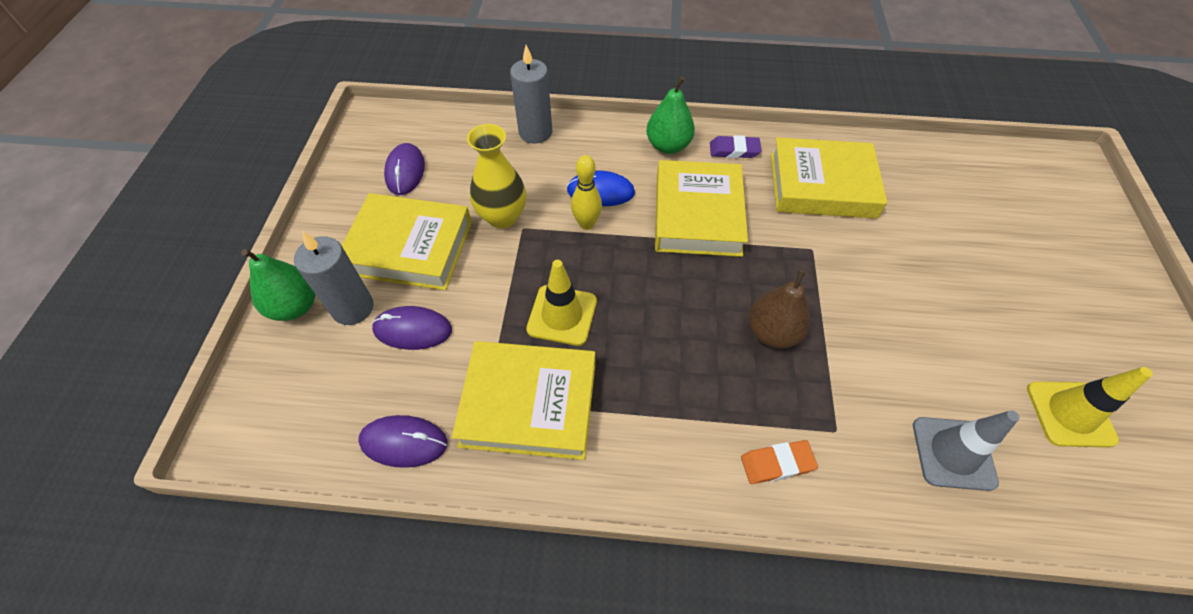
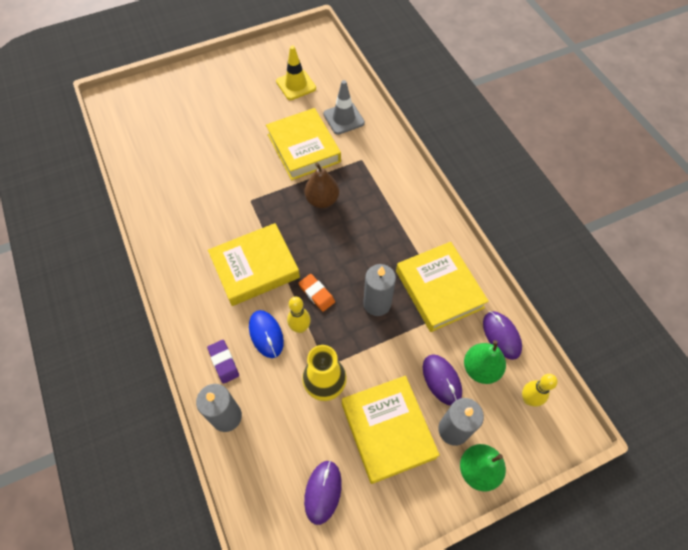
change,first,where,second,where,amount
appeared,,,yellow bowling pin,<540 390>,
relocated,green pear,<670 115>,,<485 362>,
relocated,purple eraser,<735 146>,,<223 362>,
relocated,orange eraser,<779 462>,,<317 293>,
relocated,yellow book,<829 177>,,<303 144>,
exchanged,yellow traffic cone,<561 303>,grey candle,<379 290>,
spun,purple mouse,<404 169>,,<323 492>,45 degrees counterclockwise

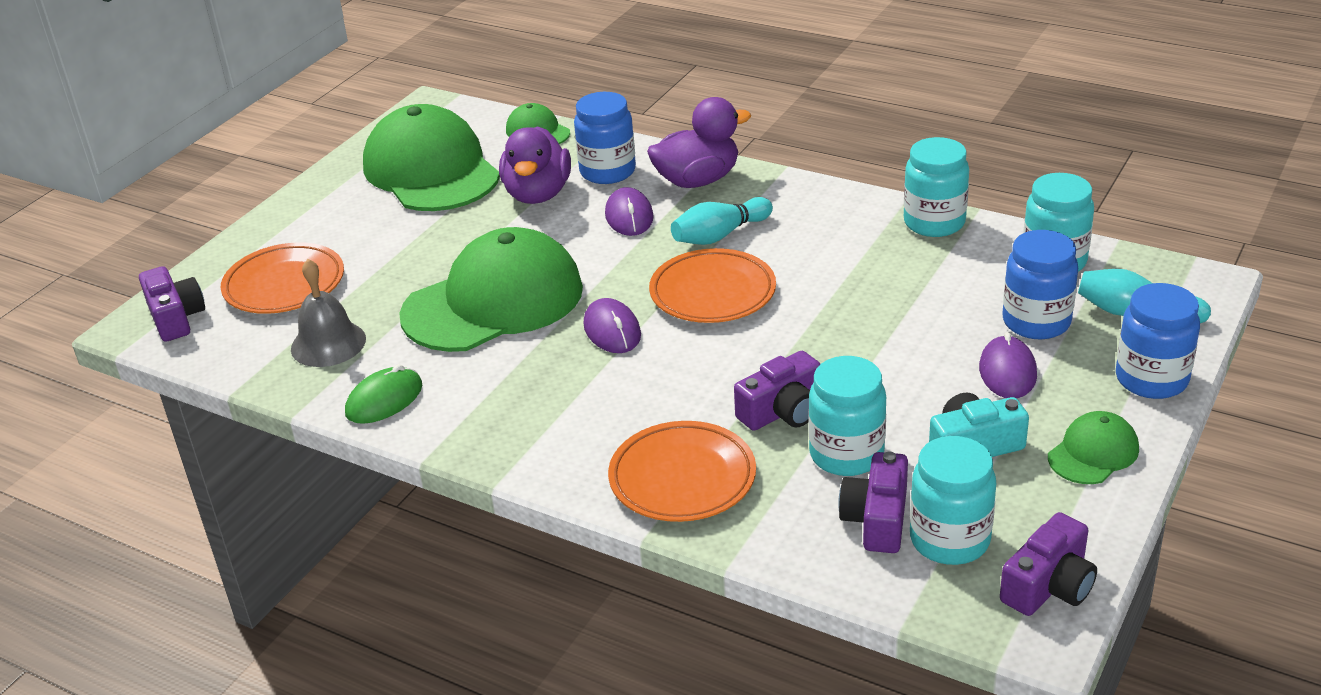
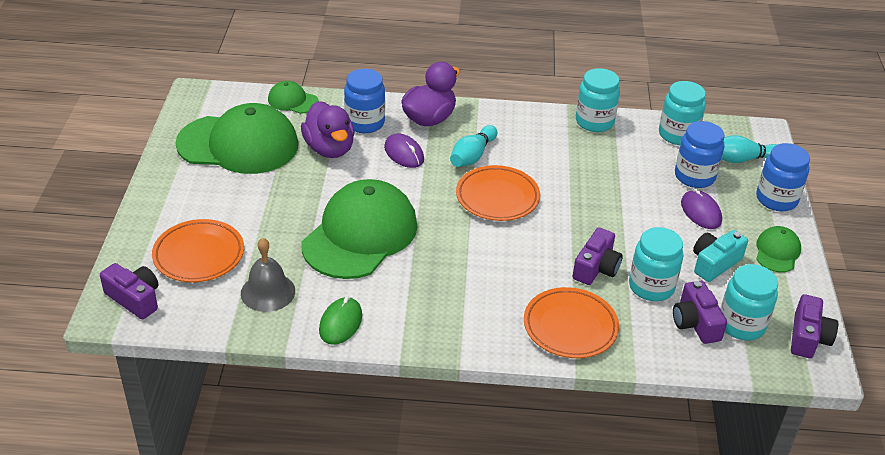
change,first,where,second,where,amount
missing,purple mouse,<612 325>,,,
spun,green cap,<431 157>,,<236 138>,150 degrees clockwise

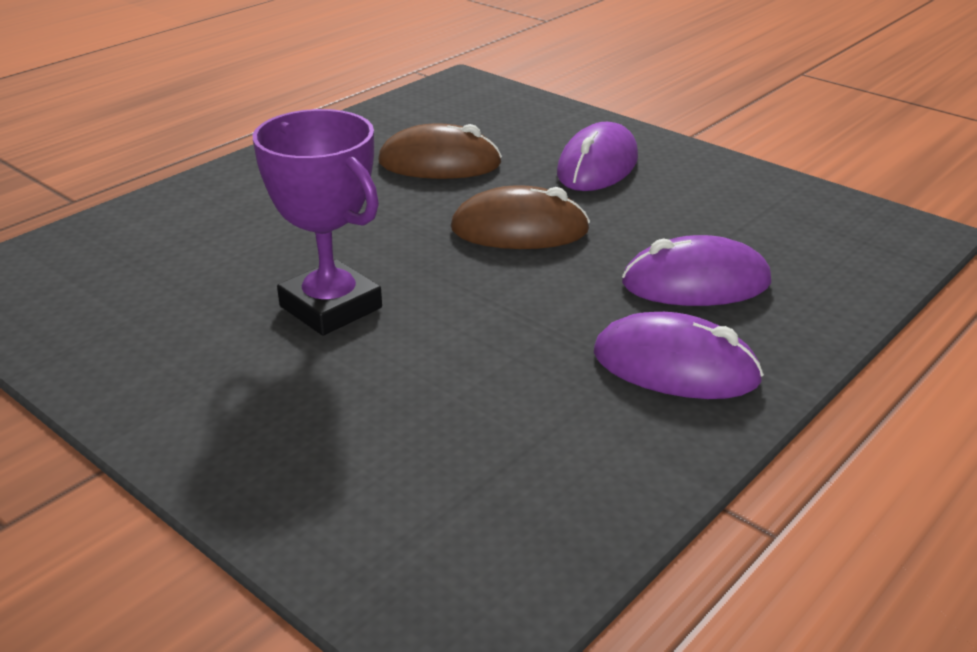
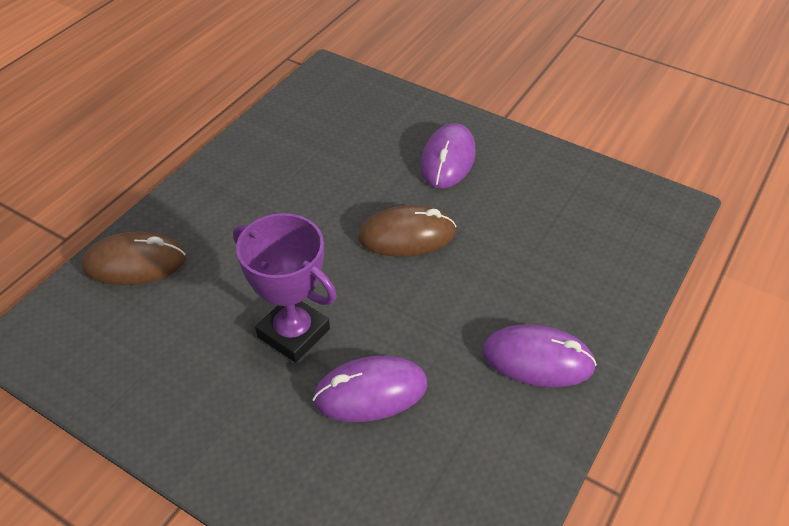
change,first,where,second,where,amount
relocated,brown mouse,<440 151>,,<134 258>,
relocated,purple mouse,<696 270>,,<369 389>,

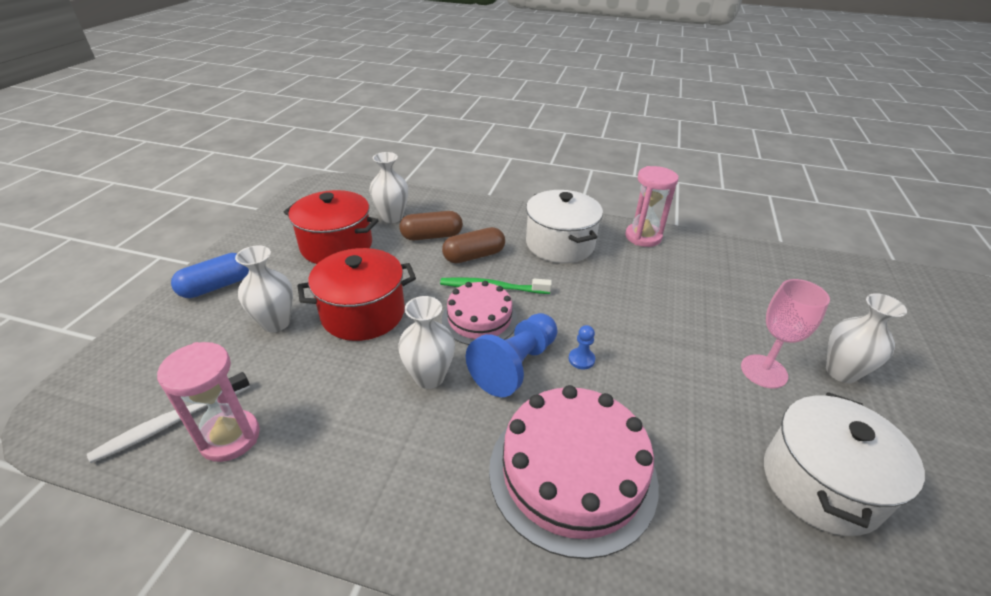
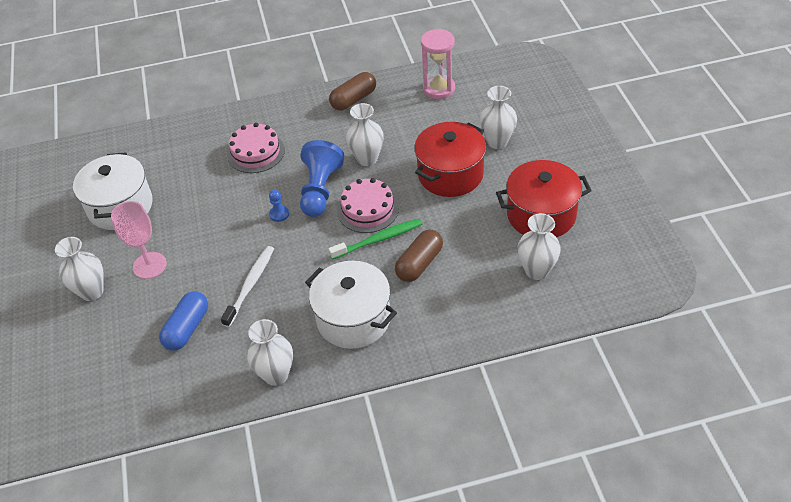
change,first,where,second,where,amount
relocated,white toothbrush,<168 417>,,<247 286>,
relocated,blue capsule,<210 275>,,<183 321>,
relocated,brown capsule,<431 225>,,<352 91>,
exchanged,pink hourglass,<652 206>,white vase,<270 352>,
size,pink cake,<574 472>,,<256 148>,x0.60

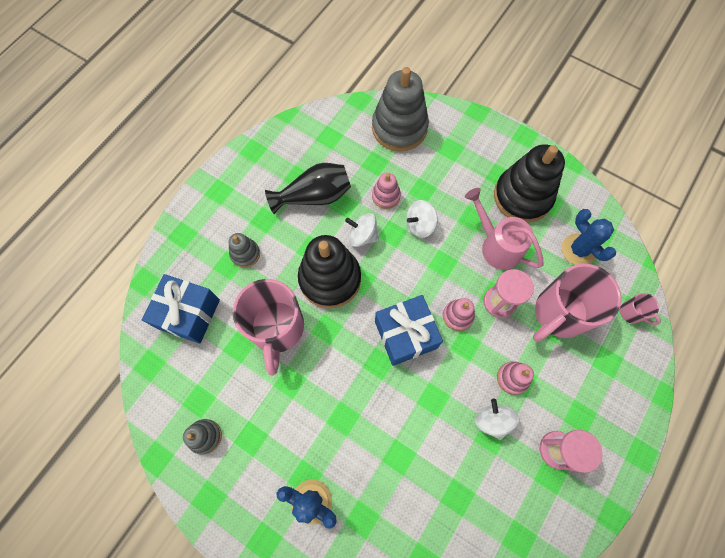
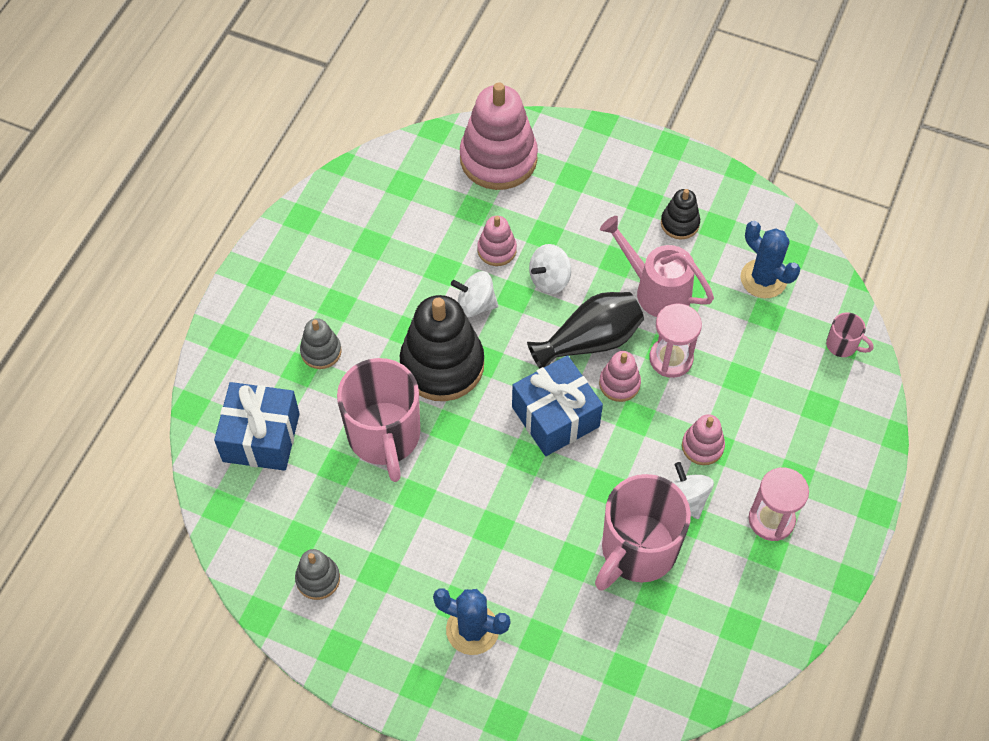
change,first,where,second,where,amount
relocated,black vase,<308 188>,,<585 330>,
relocated,pink mug,<577 303>,,<643 532>,
colour,grey stacking toy,<400 109>,pink stacking toy,<499 136>,
size,black stacking toy,<529 183>,,<680 214>,x0.49

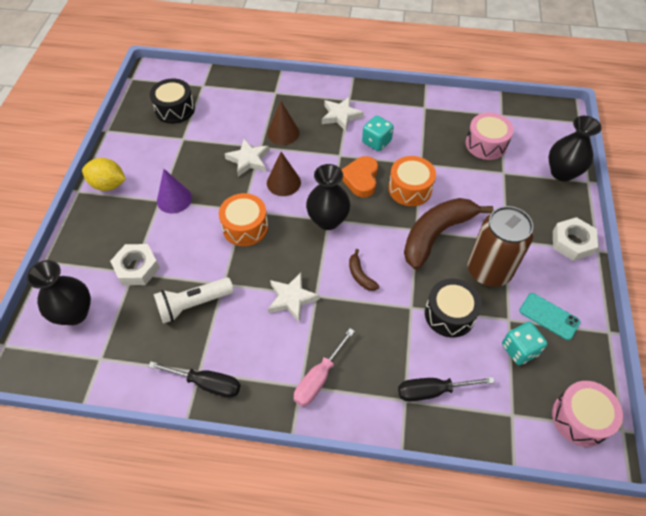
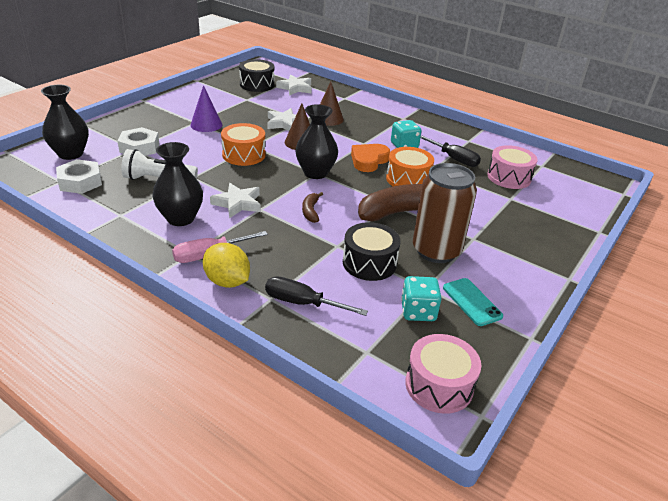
change,first,where,second,where,amount
relocated,yellow lemon,<104 174>,,<226 265>,
relocated,black screwdriver,<194 379>,,<450 151>,
relocated,white star,<343 114>,,<294 85>,
relocated,black vase,<575 149>,,<177 184>,
relocated,white nut,<575 239>,,<79 176>,

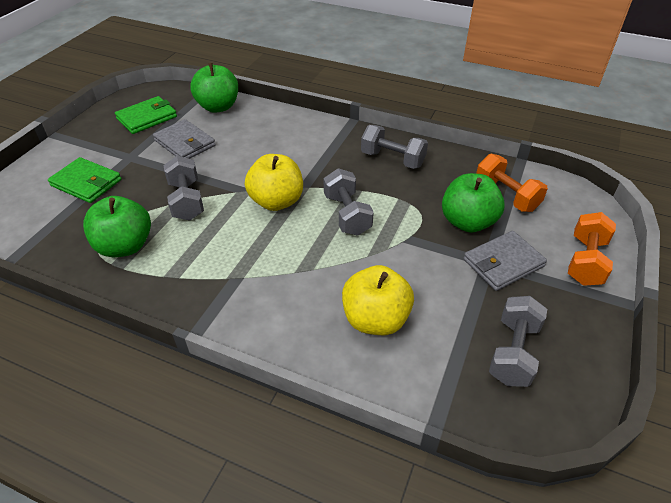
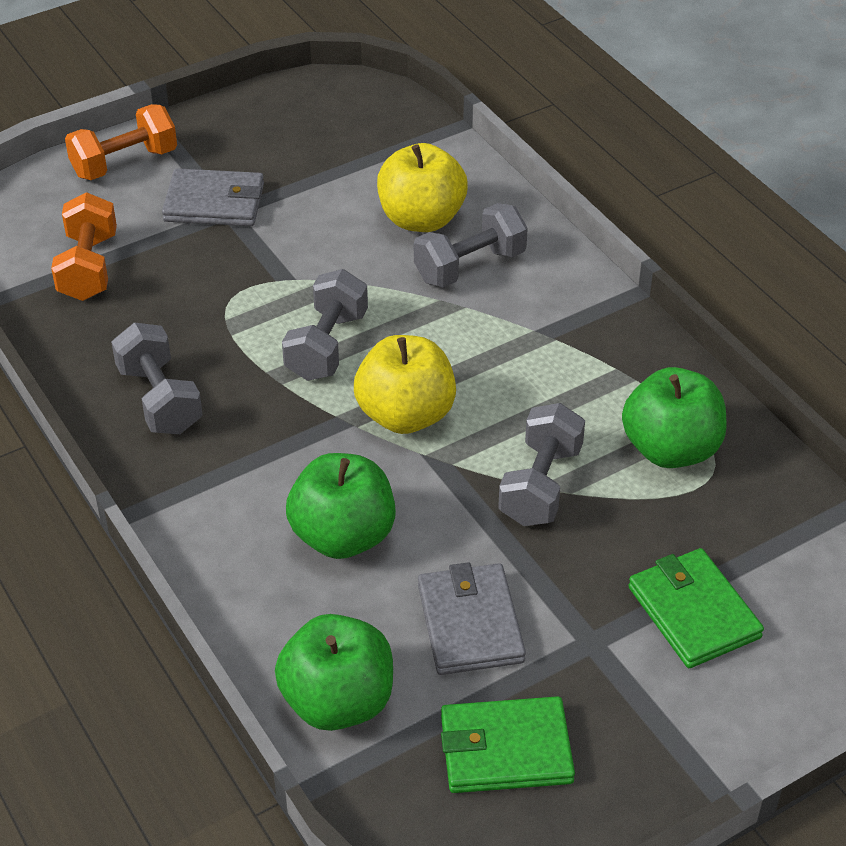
change,first,where,second,where,amount
relocated,green apple,<473 203>,,<341 506>,
relocated,grey dumbbell,<518 341>,,<471 245>,

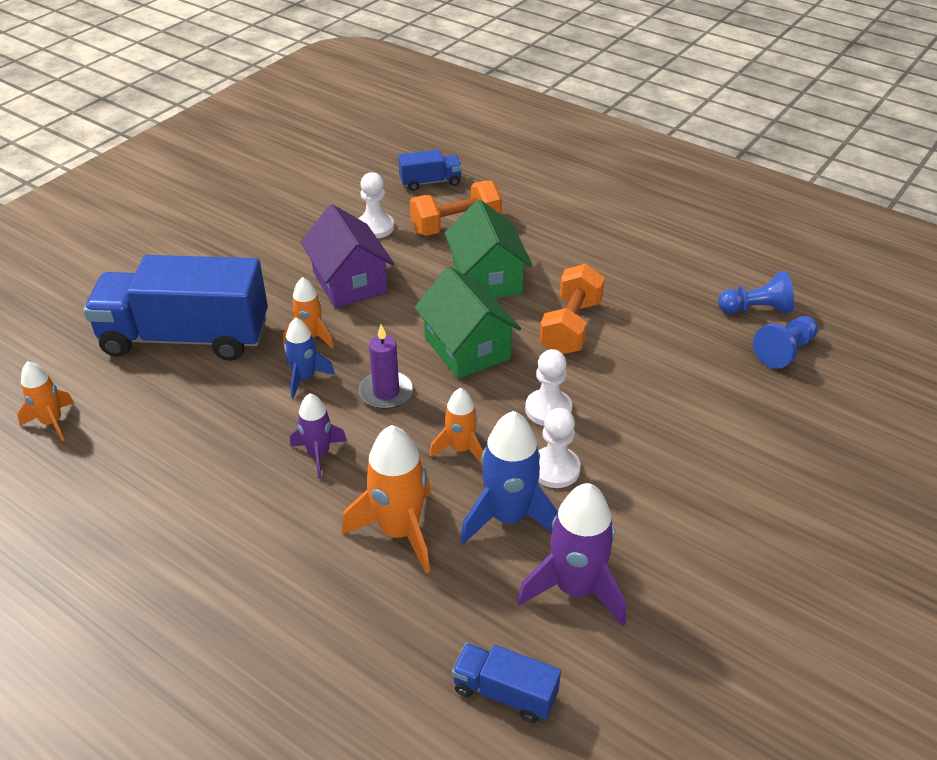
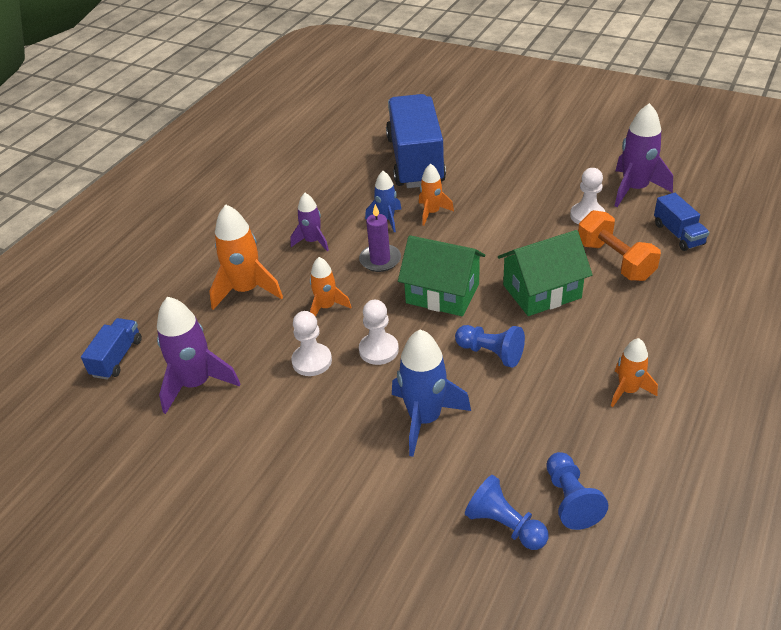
change,first,where,second,where,amount
missing,purple house,<347 256>,,,
appeared,,,purple rocket,<644 155>,
relocated,orange rocket,<45 401>,,<634 372>,
relocated,blue rocket,<509 477>,,<431 393>,
exchanged,orange dumbbell,<572 309>,blue pawn,<490 346>,
spun,green house,<467 322>,,<441 275>,60 degrees clockwise

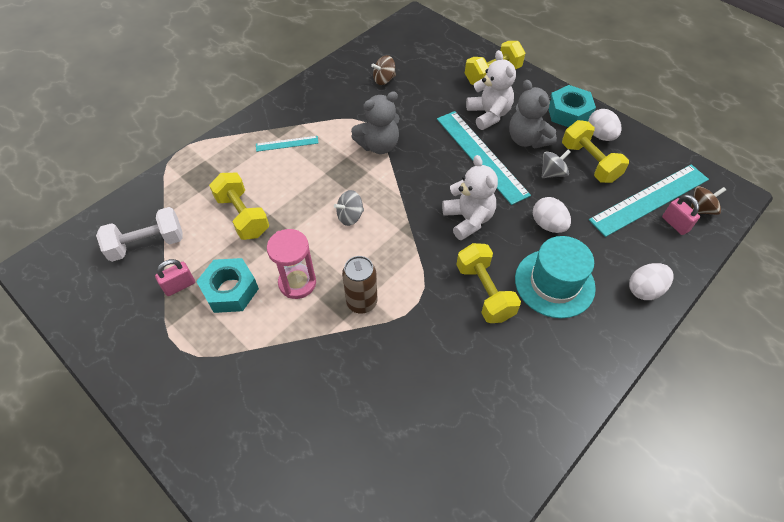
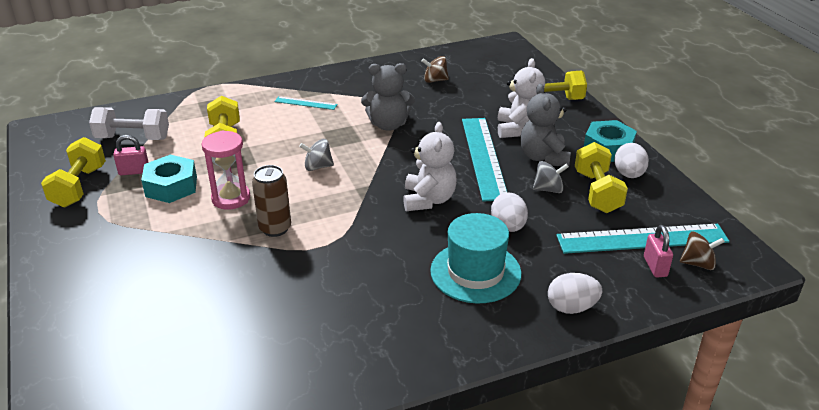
change,first,where,second,where,amount
relocated,yellow dumbbell,<488 283>,,<73 172>,

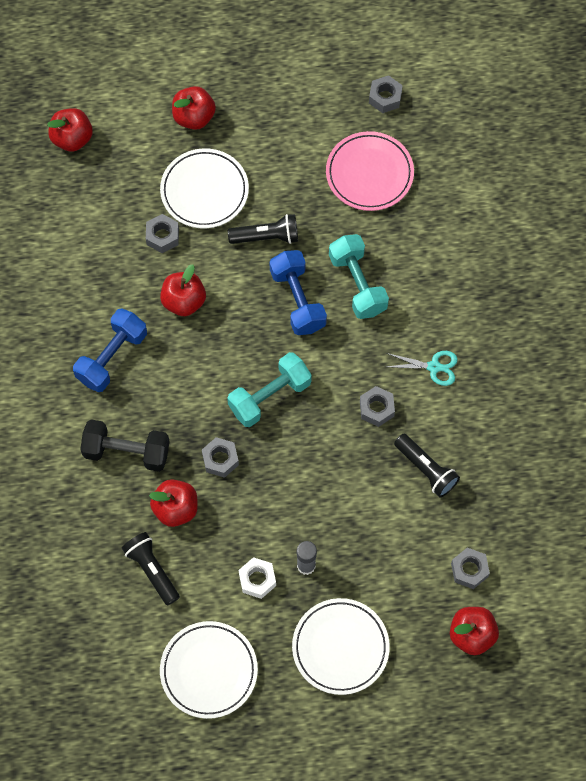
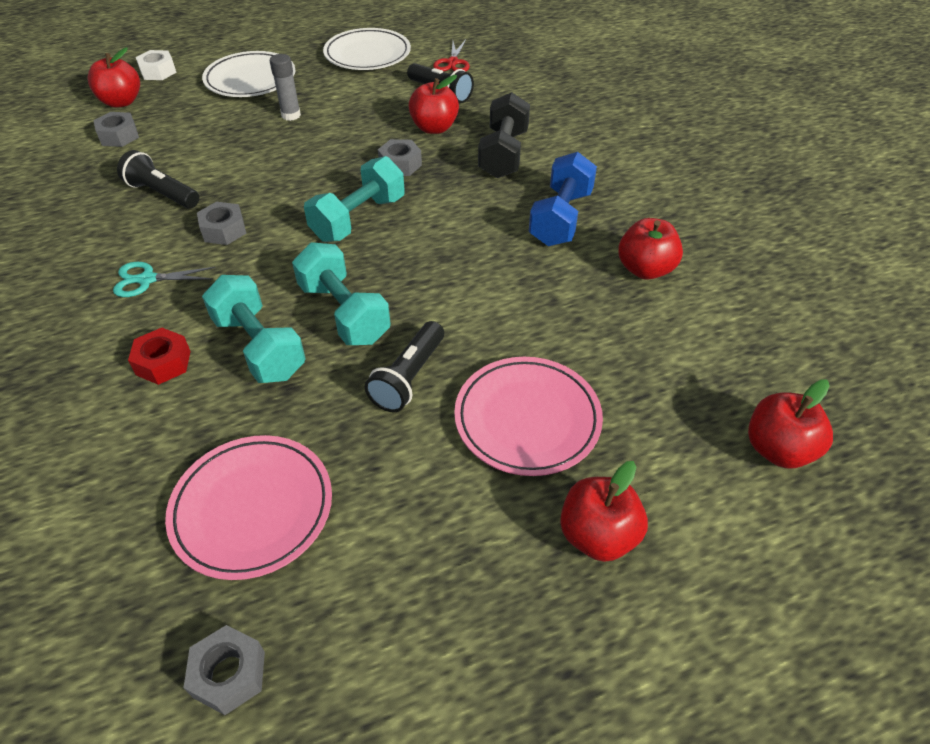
change,first,where,second,where,amount
missing,grey nut,<162 233>,,,
appeared,,,red nut,<159 356>,
appeared,,,red scissors,<451 55>,
relocated,red apple,<183 290>,,<650 249>,
relocated,white nut,<257 578>,,<156 65>,
colour,white plate,<204 188>,pink plate,<528 416>,
colour,blue dumbbell,<298 292>,turquoise dumbbell,<341 293>,
spun,black dumbbell,<125 445>,,<504 135>,75 degrees counterclockwise
spun,black flashlight,<263 229>,,<404 366>,45 degrees counterclockwise

